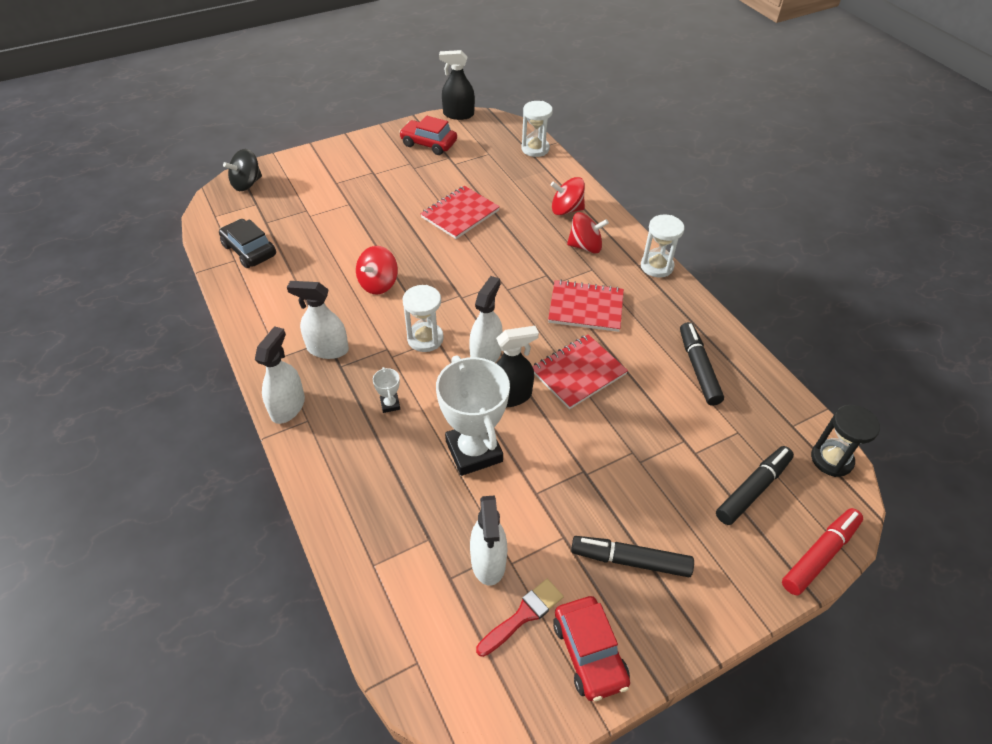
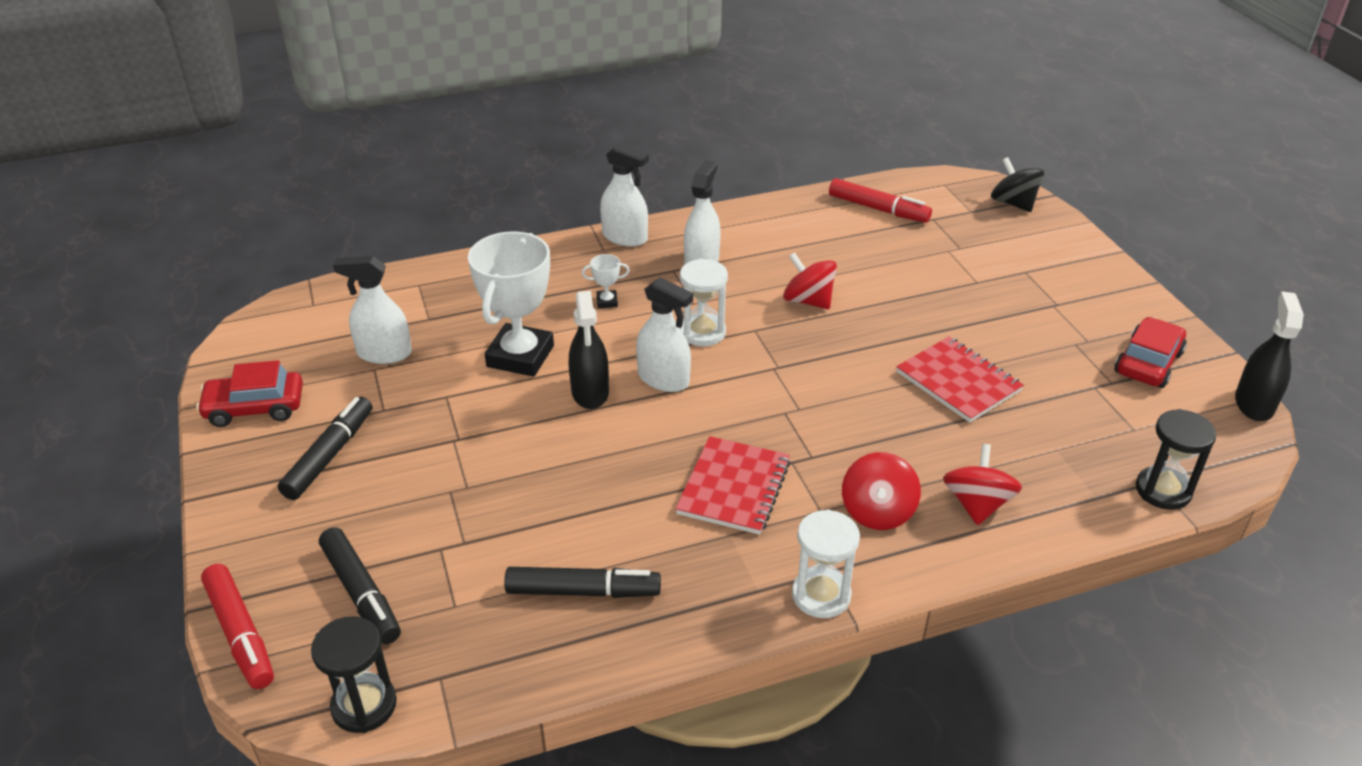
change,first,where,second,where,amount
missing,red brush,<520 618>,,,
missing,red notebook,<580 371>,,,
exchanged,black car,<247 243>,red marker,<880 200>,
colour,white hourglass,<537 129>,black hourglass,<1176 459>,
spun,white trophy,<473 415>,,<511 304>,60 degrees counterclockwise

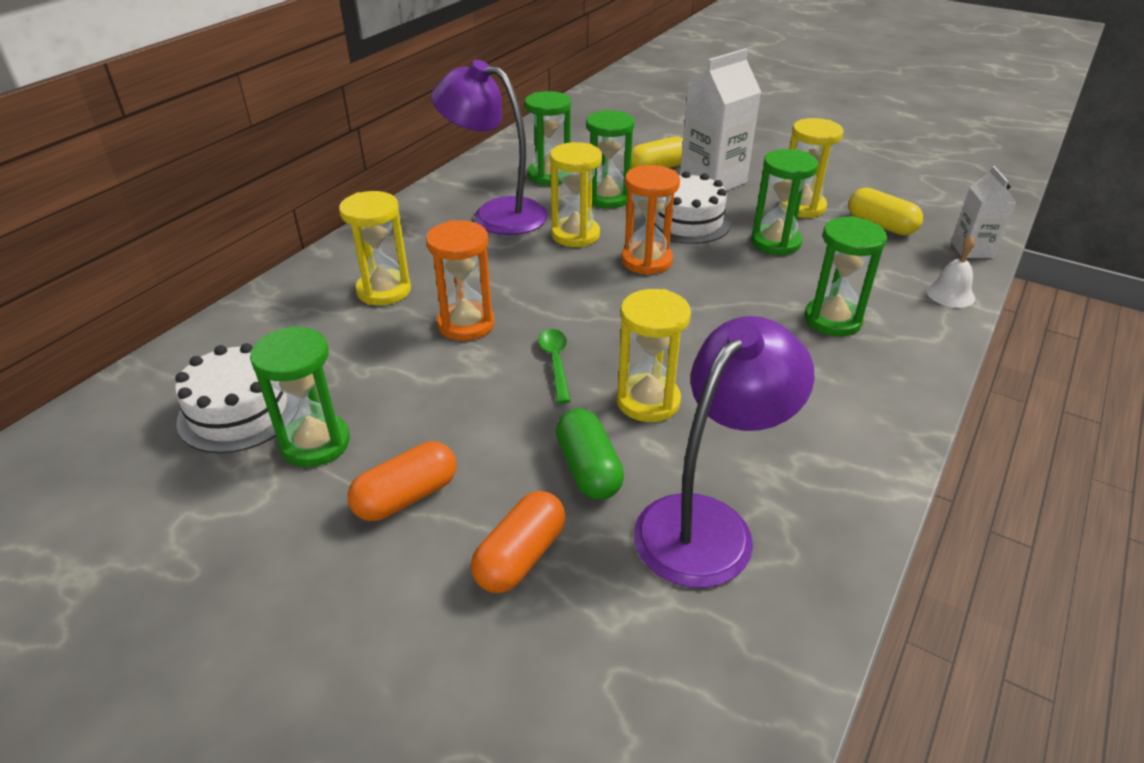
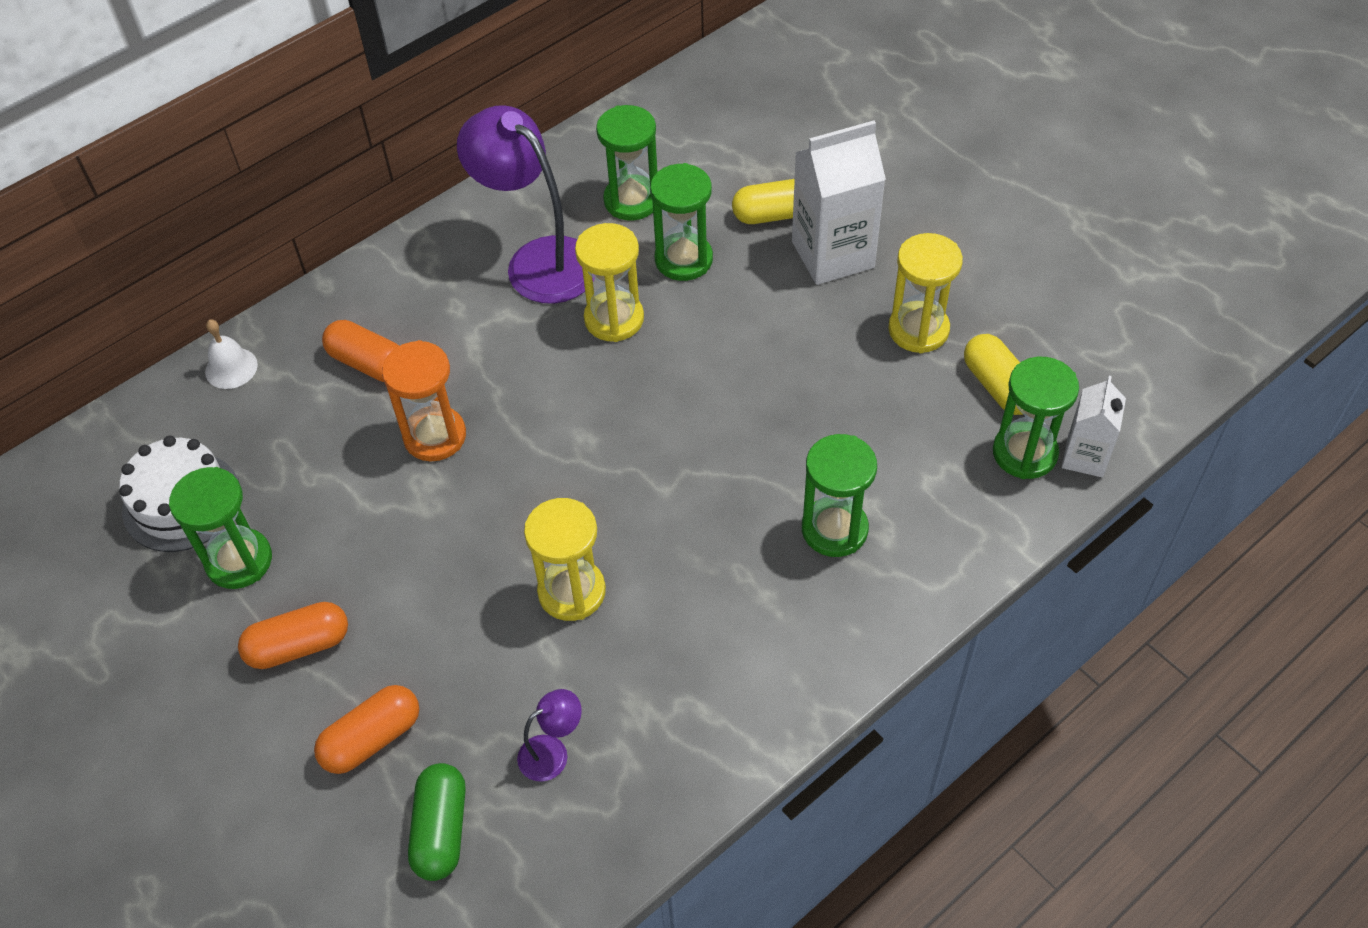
change,first,where,second,where,amount
missing,green spoon,<555 366>,,,
missing,orange hourglass,<650 220>,,,
missing,white cake,<688 207>,,,
relocated,green capsule,<590 454>,,<437 822>,
relocated,green hourglass,<784 202>,,<1036 418>,
relocated,white bell,<950 272>,,<231 354>,
exchanged,yellow hourglass,<375 248>,orange capsule,<360 351>,
size,purple lamp,<724 452>,,<549 735>,x0.44

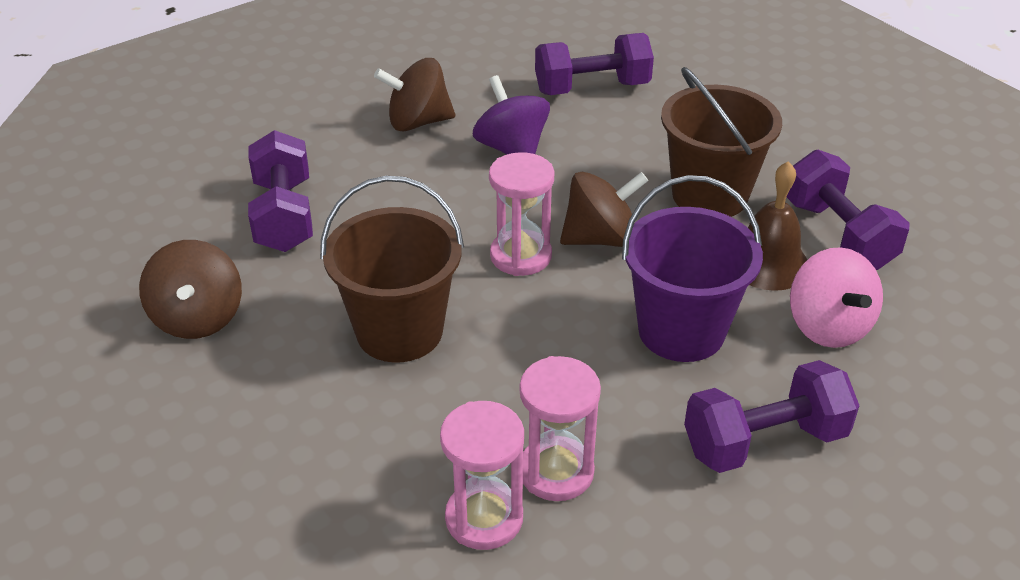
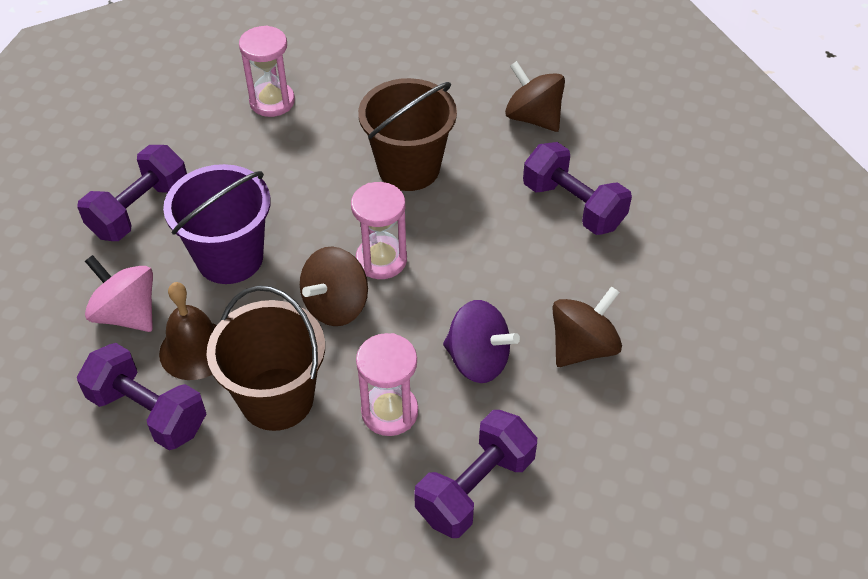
change,first,where,second,where,amount
relocated,pink hourglass,<560 428>,,<387 384>,

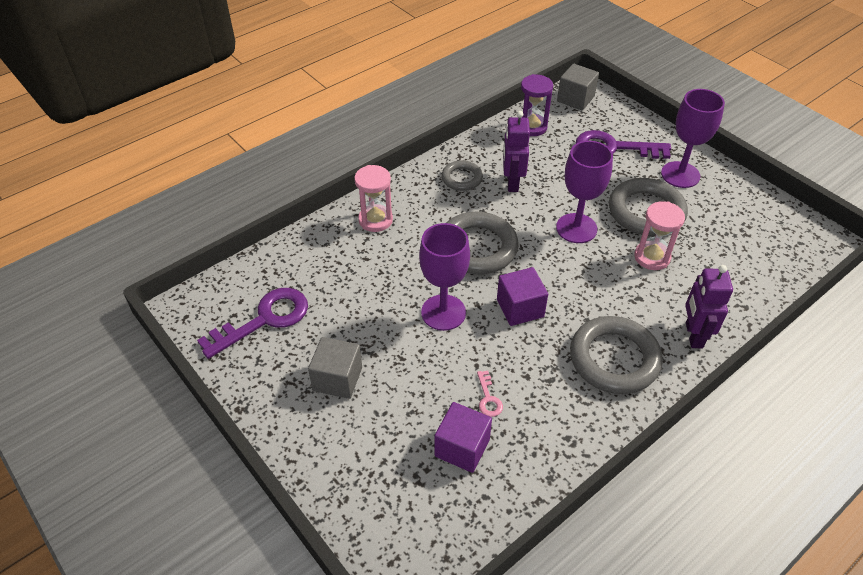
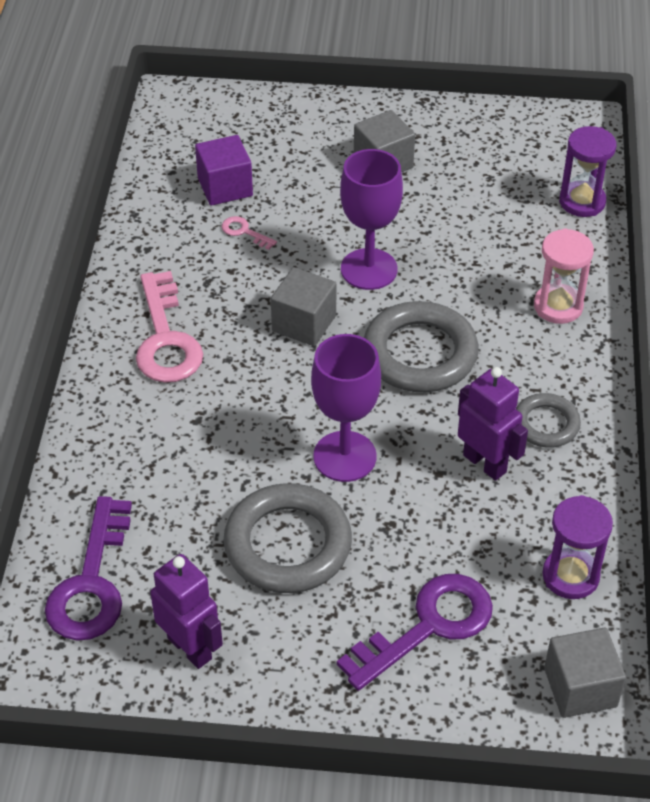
change,first,where,second,where,amount
missing,pink hourglass,<659 235>,,,
missing,purple goblet,<693 138>,,,
appeared,,,purple hourglass,<587 171>,
relocated,purple key,<252 323>,,<88 568>,
relocated,purple robot,<709 306>,,<186 611>,
exchanged,grey ring,<616 355>,pink key,<169 327>,
colour,purple cube,<522 296>,grey cube,<303 306>,

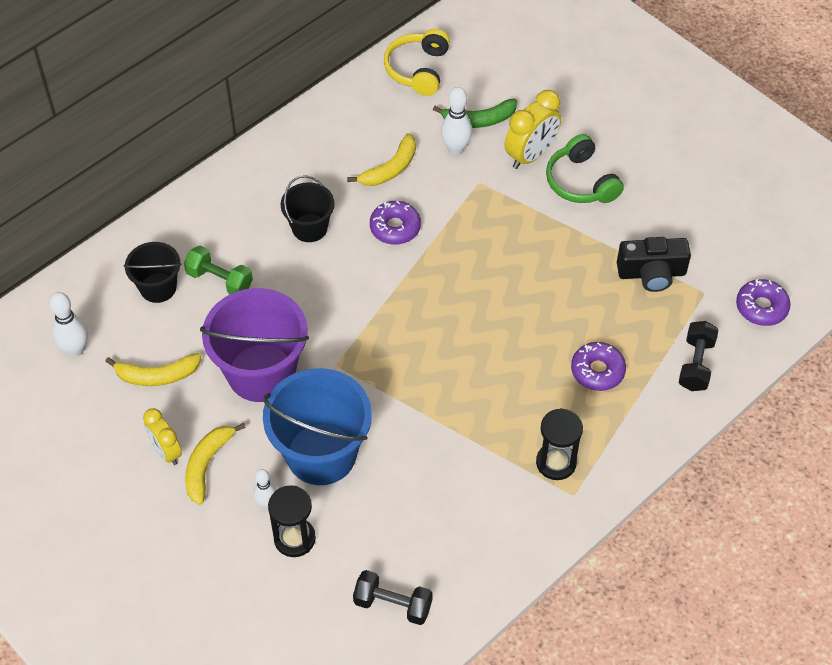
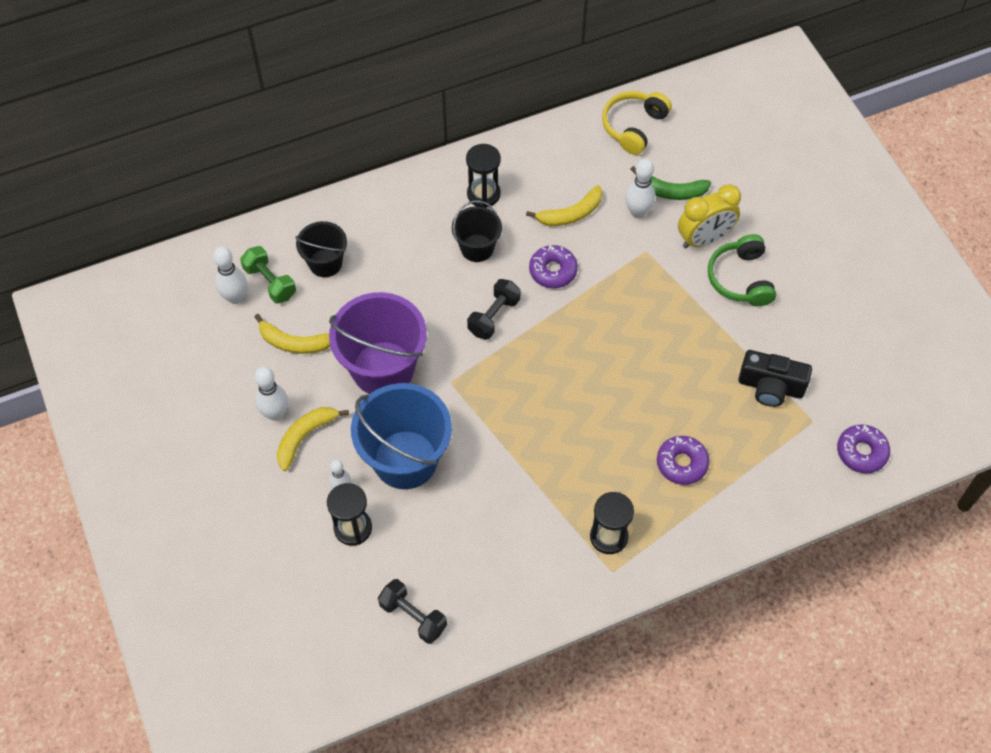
change,first,where,second,where,amount
appeared,,,black hourglass,<483 176>,
relocated,green dumbbell,<218 270>,,<268 274>,
relocated,black dumbbell,<699 356>,,<493 309>,
exchanged,yellow clock,<162 436>,white bowling pin,<271 394>,

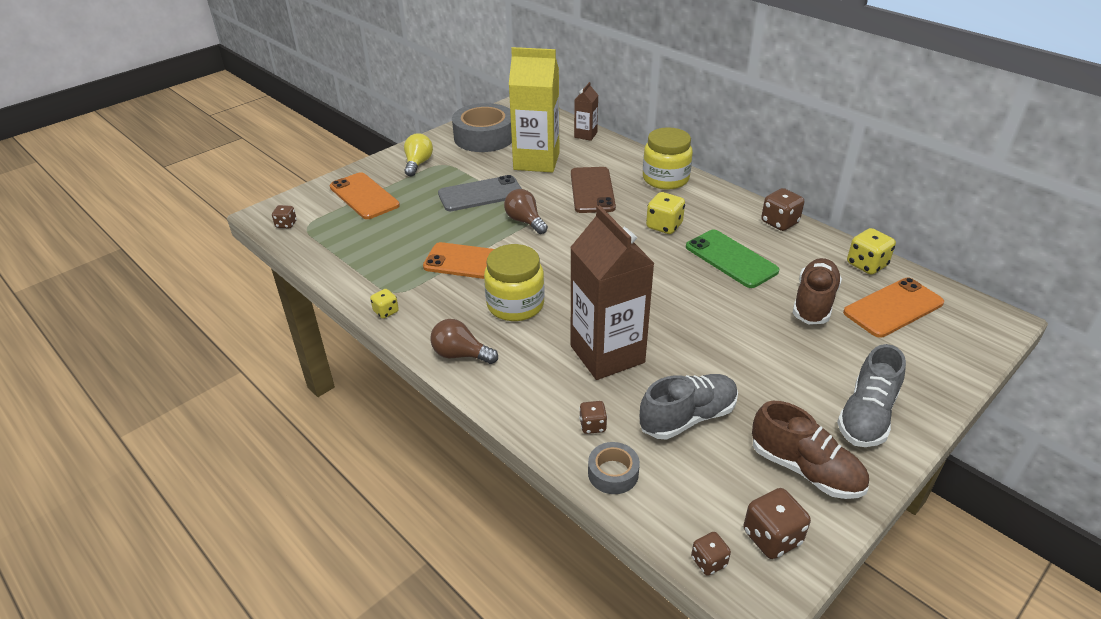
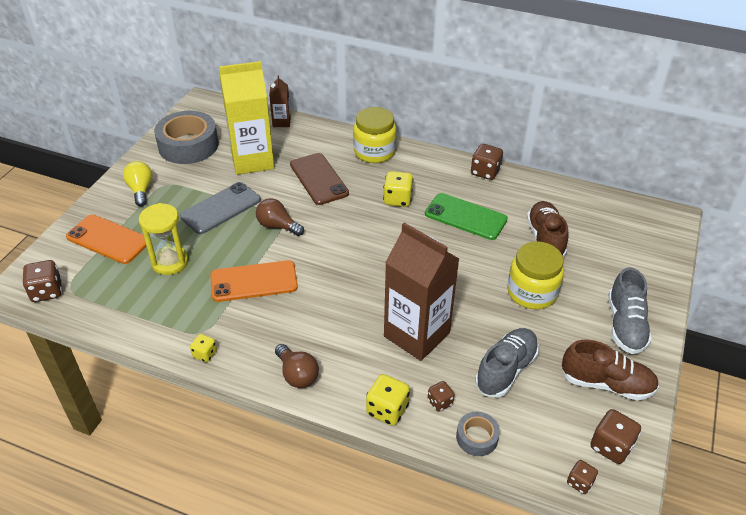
change,first,where,second,where,amount
missing,orange phone,<893 308>,,,
appeared,,,yellow hourglass,<163 239>,
relocated,yellow jar,<514 282>,,<535 275>,
relocated,yellow dice,<871 251>,,<388 399>,
spun,brown light bulb,<464 341>,,<297 366>,120 degrees counterclockwise
size,brown dice,<284 217>,,<42 281>,x1.66

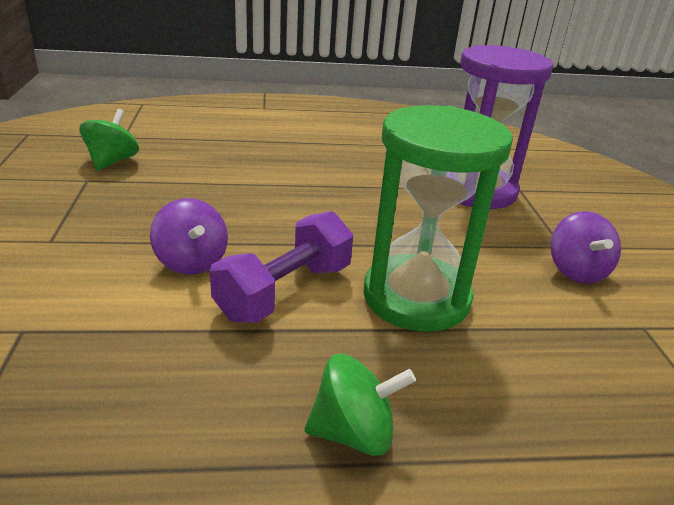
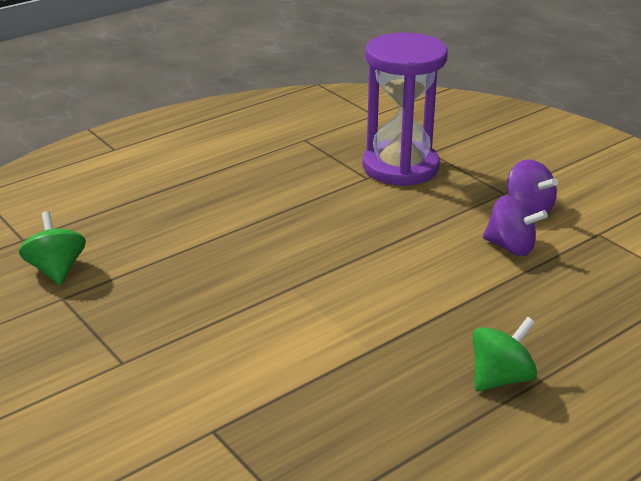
change,first,where,second,where,amount
missing,purple dumbbell,<281 267>,,,
missing,green hourglass,<438 218>,,,
relocated,purple spinning top,<189 236>,,<515 225>,

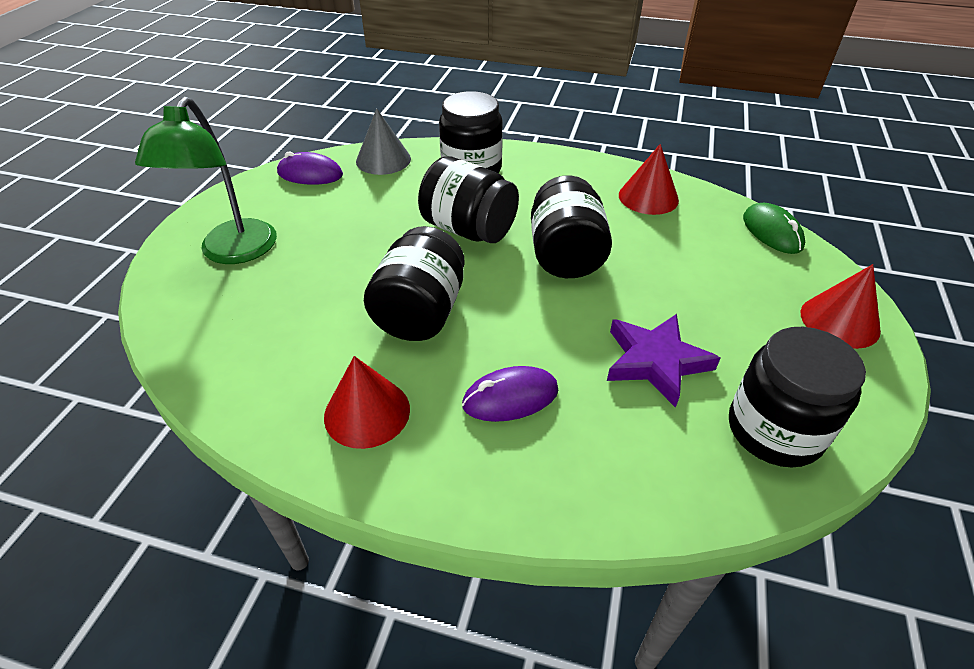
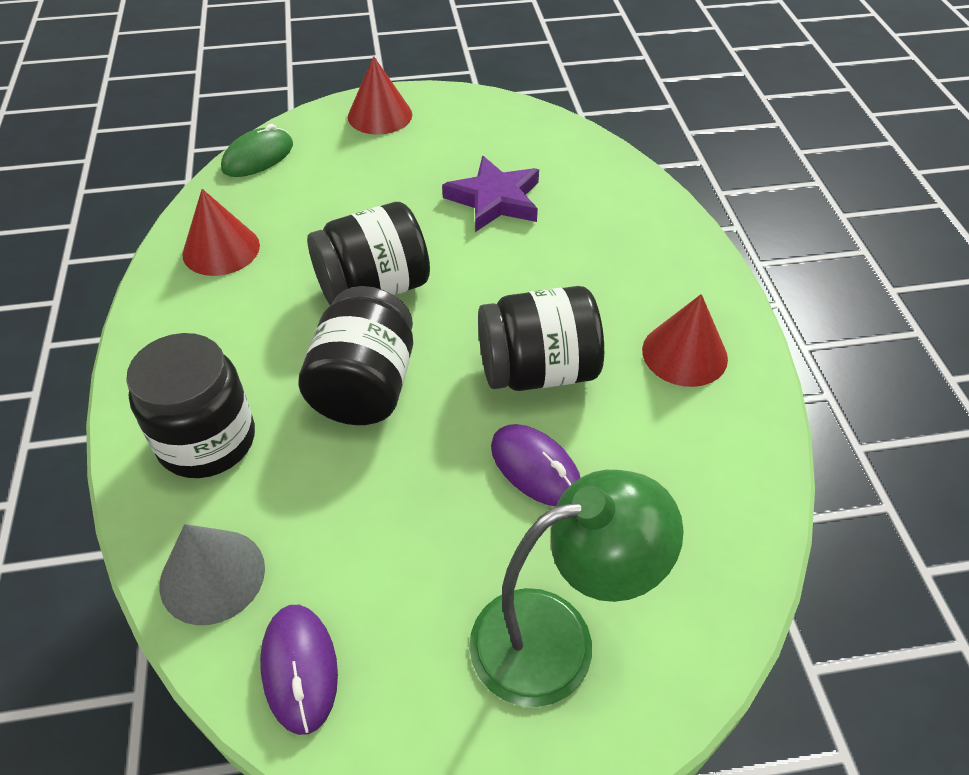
change,first,where,second,where,amount
missing,black jar,<797 397>,,,
relocated,purple mouse,<510 394>,,<535 465>,

